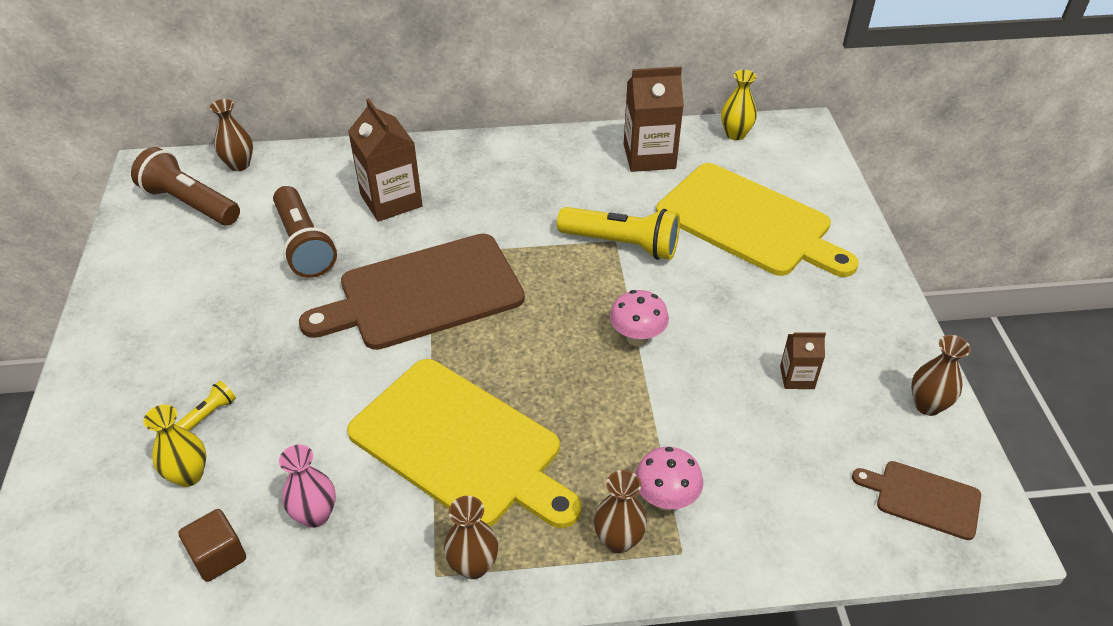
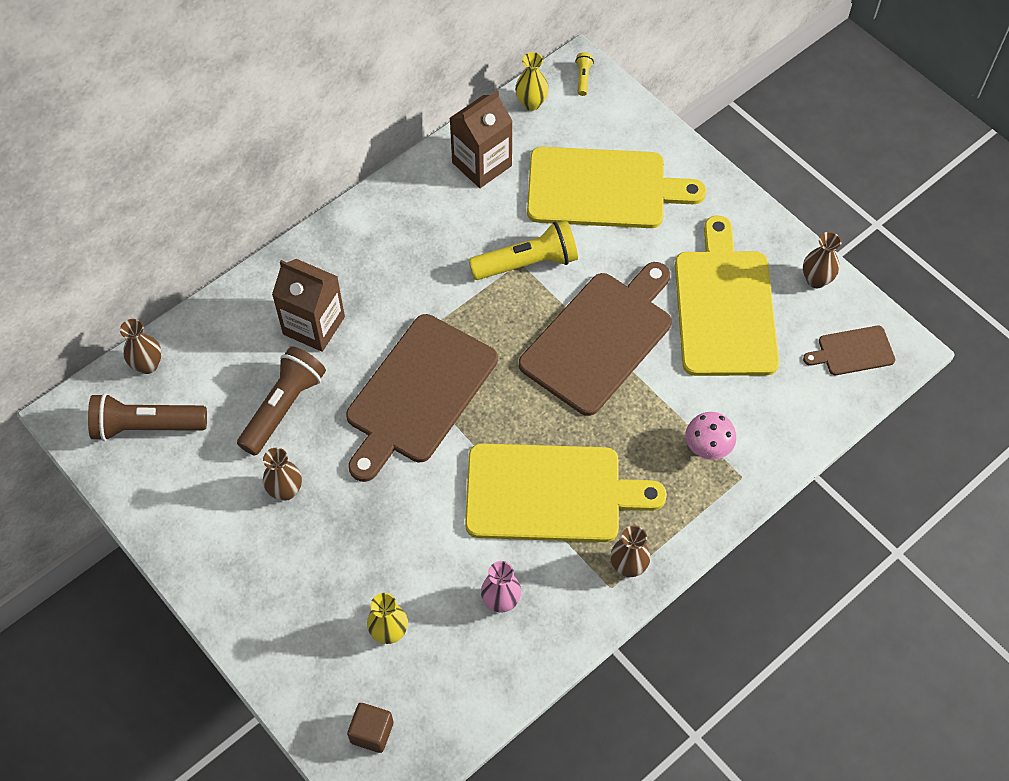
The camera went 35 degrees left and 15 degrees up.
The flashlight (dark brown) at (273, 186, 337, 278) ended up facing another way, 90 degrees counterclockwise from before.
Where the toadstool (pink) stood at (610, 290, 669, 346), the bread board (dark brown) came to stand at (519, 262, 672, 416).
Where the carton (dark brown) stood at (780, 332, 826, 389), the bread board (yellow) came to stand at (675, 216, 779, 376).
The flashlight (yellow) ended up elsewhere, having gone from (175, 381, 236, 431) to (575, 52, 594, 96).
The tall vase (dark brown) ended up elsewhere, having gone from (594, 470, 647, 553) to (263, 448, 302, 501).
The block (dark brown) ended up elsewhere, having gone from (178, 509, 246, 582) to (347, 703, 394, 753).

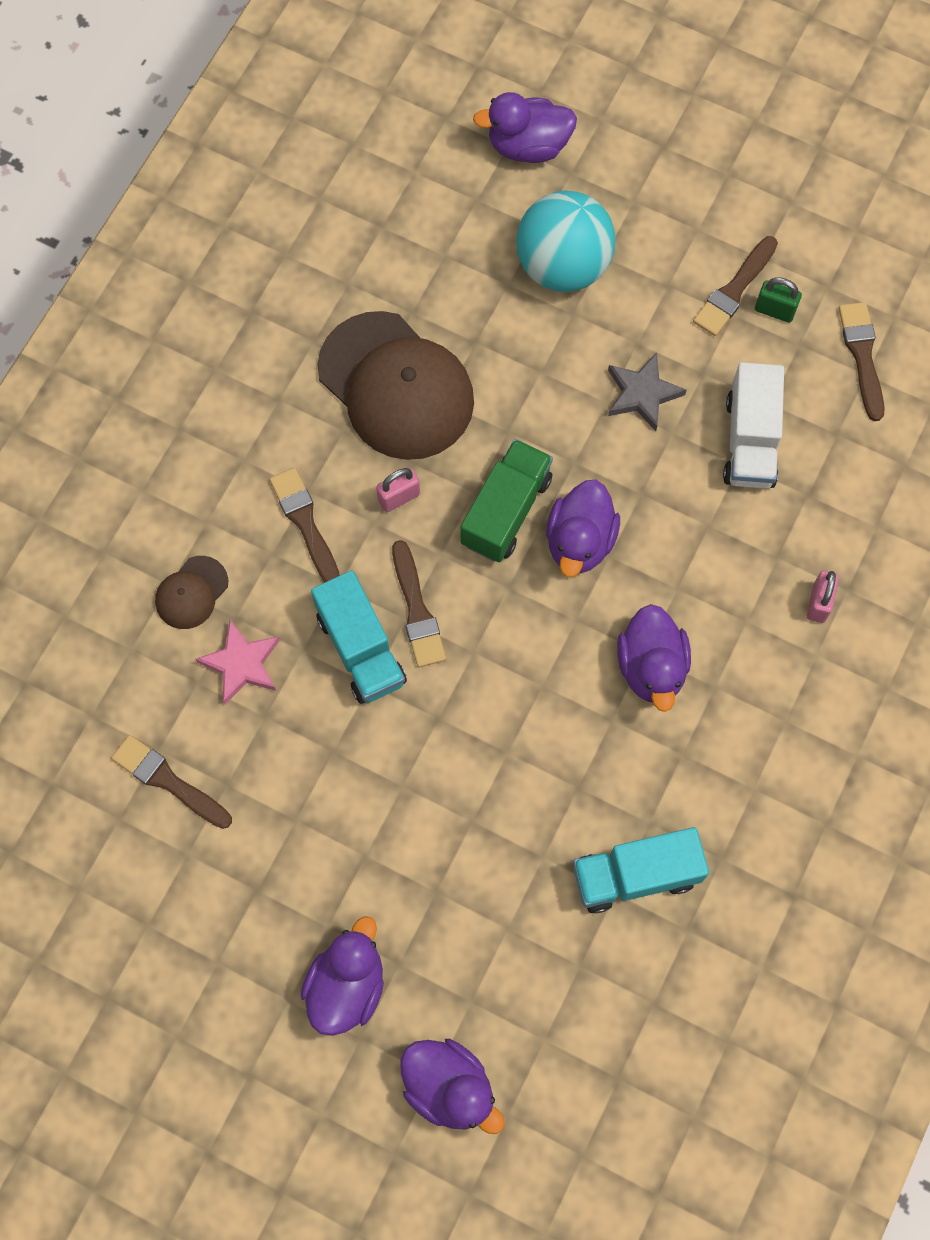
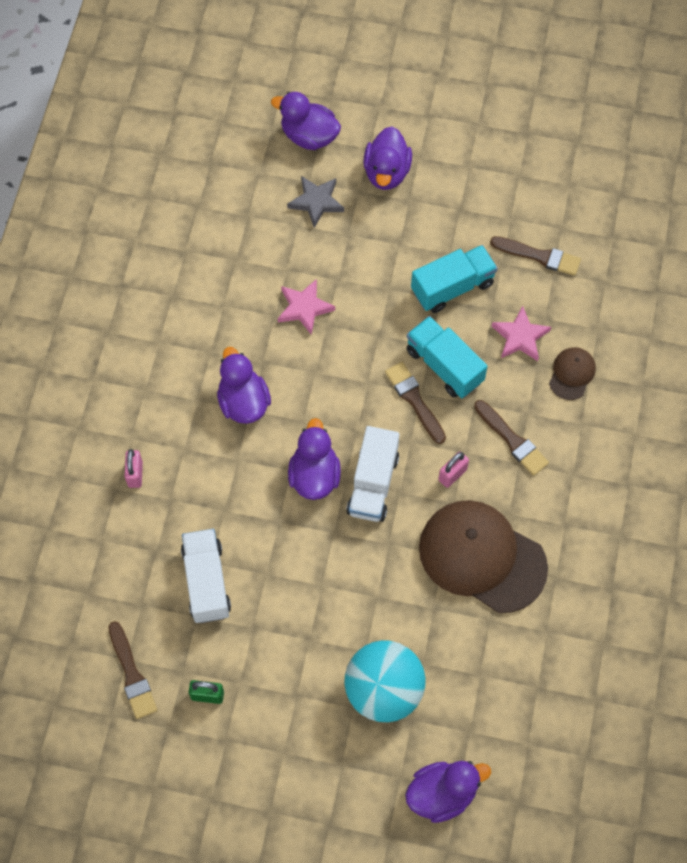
The camera went 165 degrees right and 5 degrees down.
The second view lost the paintbrush (dark brown) at (693, 236, 778, 336).
The five-pointed star (gray) ended up elsewhere, having gone from (608, 352, 686, 431) to (287, 176, 344, 228).
What was the truck (green) at (460, 439, 553, 562) turned into the truck (snow-white) at (346, 426, 399, 522).
The truck (turquoise) ended up elsewhere, having gone from (573, 827, 709, 914) to (411, 245, 498, 313).
The second view gained the five-pointed star (pink) at (278, 279, 335, 335).

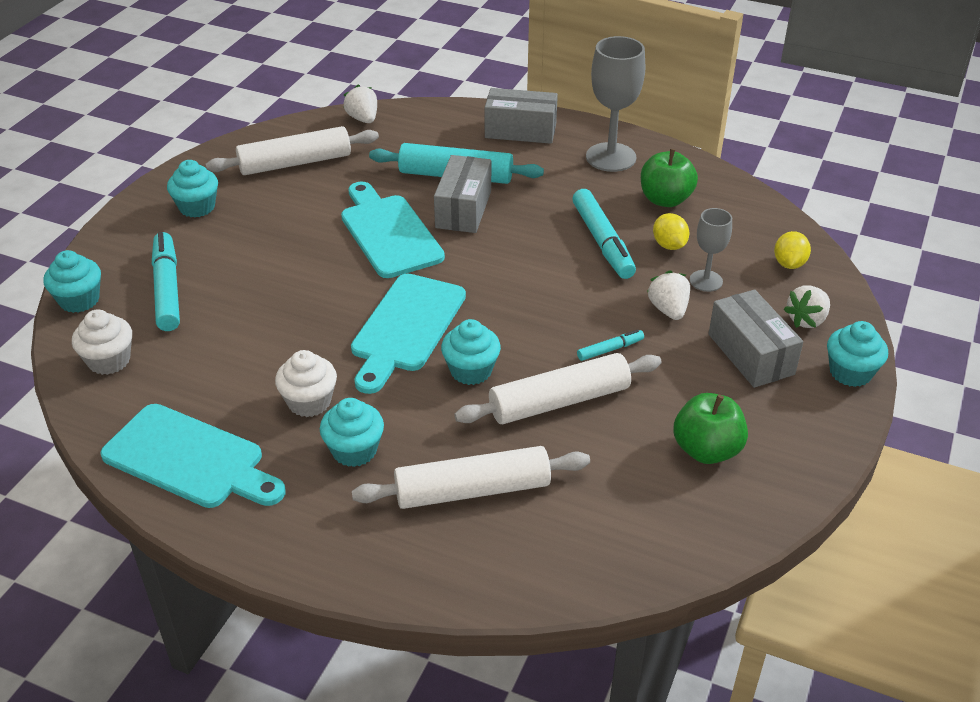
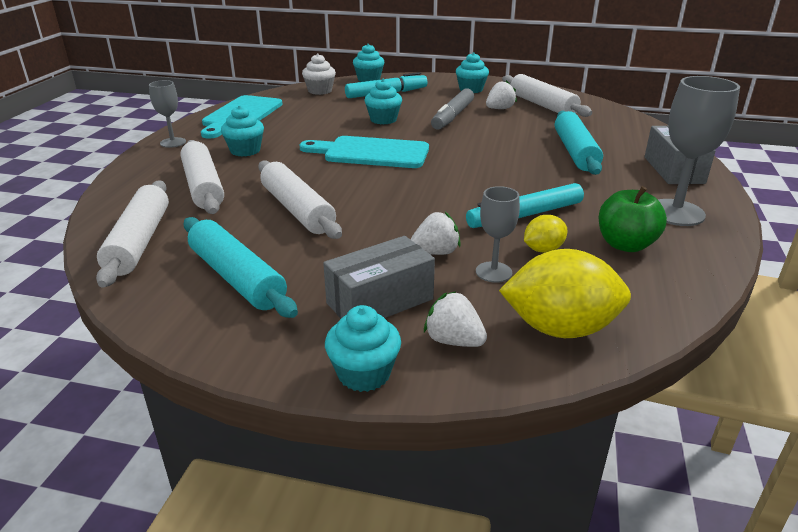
The camera went 80 degrees right and 10 degrees down.
The toy strawberry (snow-white) ended up elsewhere, having gone from (343, 84, 377, 123) to (486, 80, 517, 109).
The second view lost the package (gray) at (434, 155, 491, 233).
The second view lost the bread board (turquoise) at (341, 182, 445, 278).
The size of the toy lemon (yellow) at (774, 231, 811, 269) changed by a factor of 1.92.
The fairy cake (turquoise) ended up elsewhere, having gone from (441, 319, 501, 385) to (364, 78, 402, 124).
The second view lost the marker pen (turquoise) at (577, 330, 644, 361).
The second view lost the fairy cake (snow-white) at (275, 350, 337, 417).
Where the apple fruit (green) stood at (673, 393, 748, 464), the rolling pin (turquoise) came to stand at (184, 217, 298, 318).
The second view gained the chalice (gray) at (149, 80, 186, 148).
The second view gained the marker pen (gray) at (431, 88, 474, 130).
The second view gained the rolling pin (snow-white) at (96, 180, 169, 288).

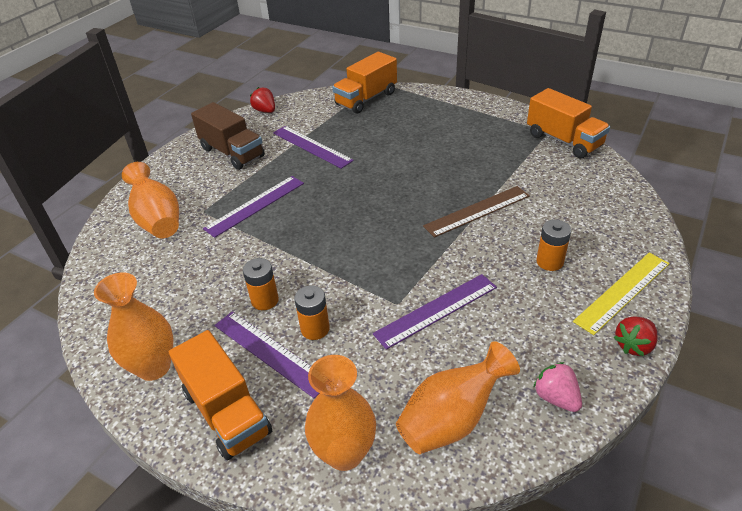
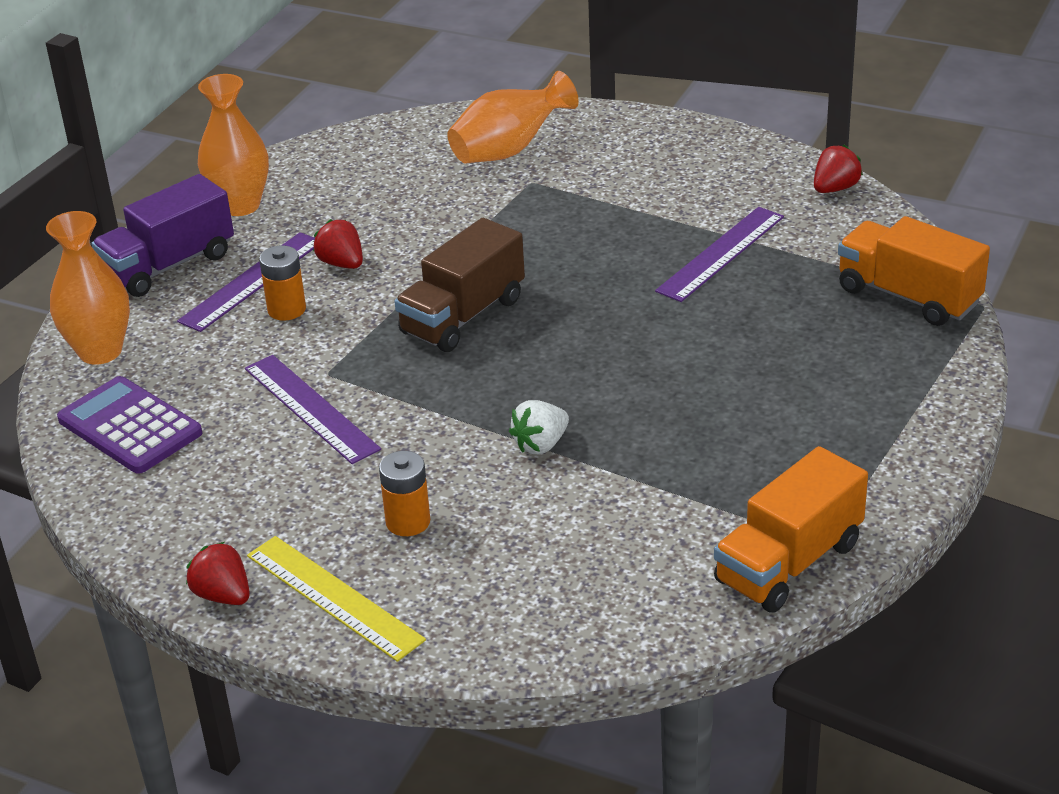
The camera went 85 degrees right and 5 degrees down.
The truck (dark brown) ended up elsewhere, having gone from (191, 102, 265, 170) to (394, 218, 525, 352).
The second view lost the straightedge (violet) at (203, 176, 304, 238).
Where the straightedge (dark brown) stood at (423, 186, 530, 238), the toy strawberry (snow-white) came to stand at (509, 400, 569, 454).
Where the battery (orange-coloured) stood at (243, 258, 279, 310), the toy strawberry (red) came to stand at (313, 219, 363, 269).
What was the truck (orange-coloured) at (169, 330, 272, 460) turned into the truck (violet) at (91, 174, 234, 297).
Where the tall vase (orange-coloured) stood at (396, 341, 520, 454), the pocket calculator (violet) came to stand at (57, 376, 202, 474).
The second view lost the toy strawberry (pink) at (533, 362, 582, 412).

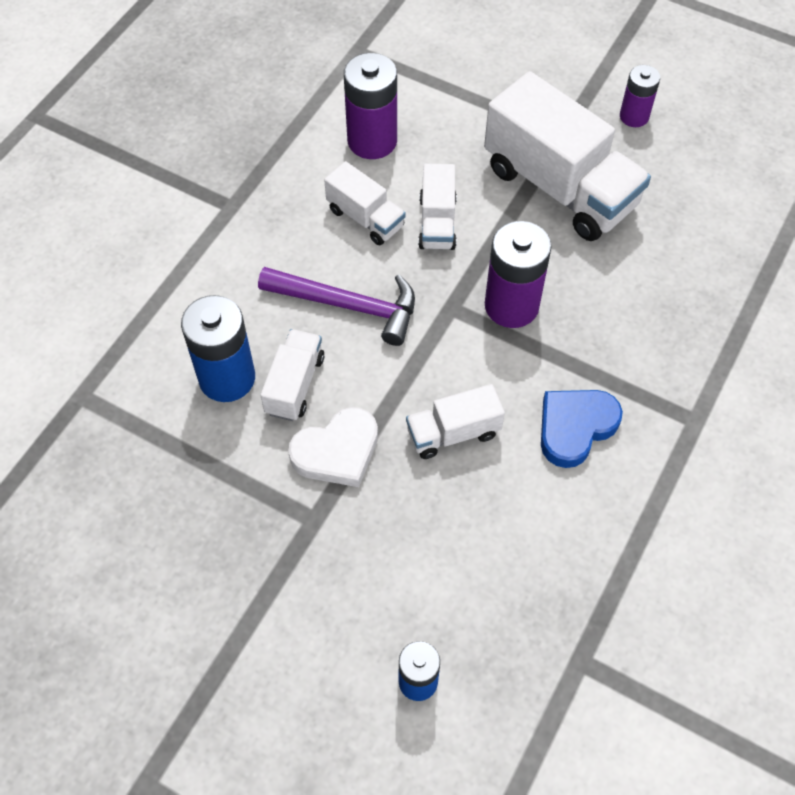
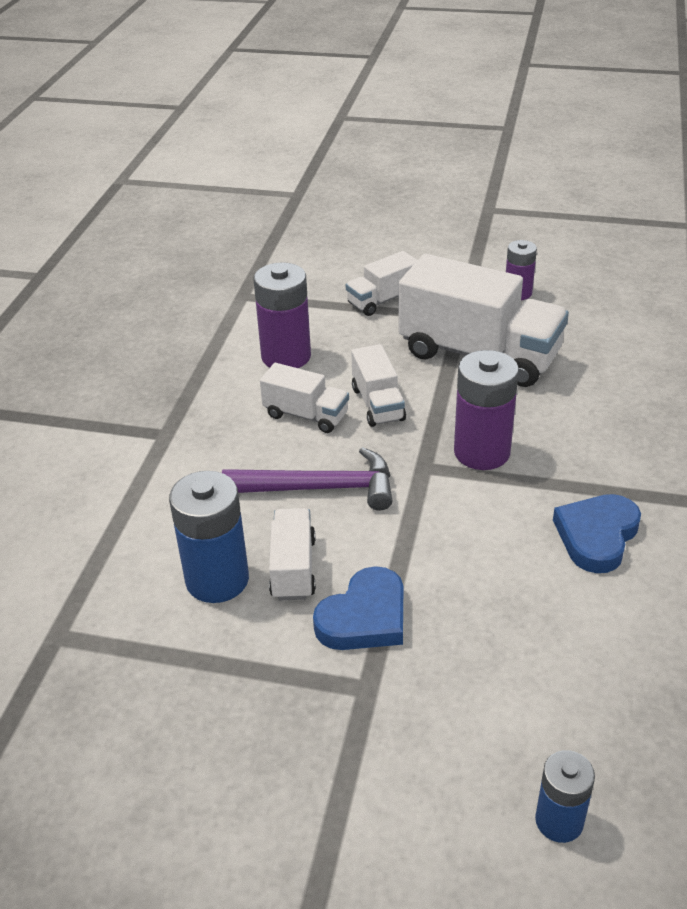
The camera went 15 degrees left and 20 degrees down.
The truck (snow-white) ended up elsewhere, having gone from (406, 384, 505, 459) to (346, 251, 417, 316).
What was the heart shape (snow-white) at (288, 407, 378, 487) turned into the heart shape (cobalt) at (313, 566, 403, 650).

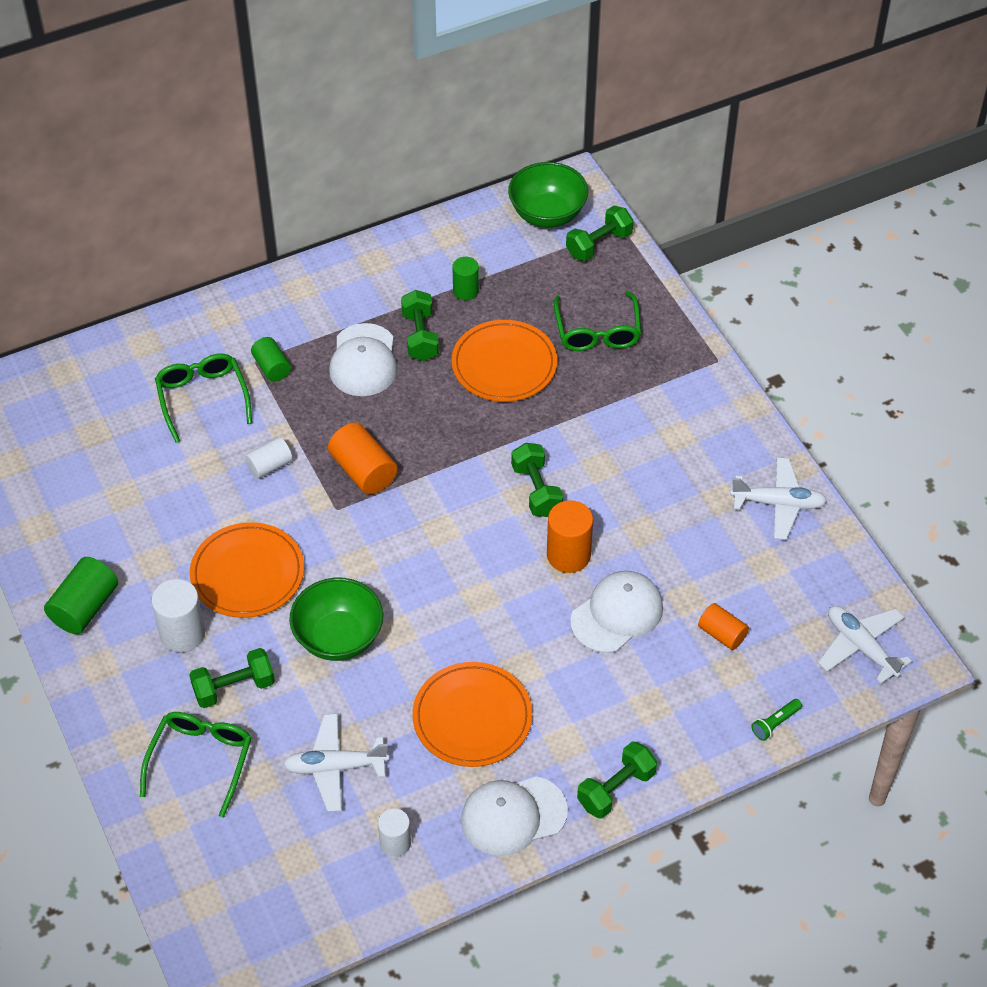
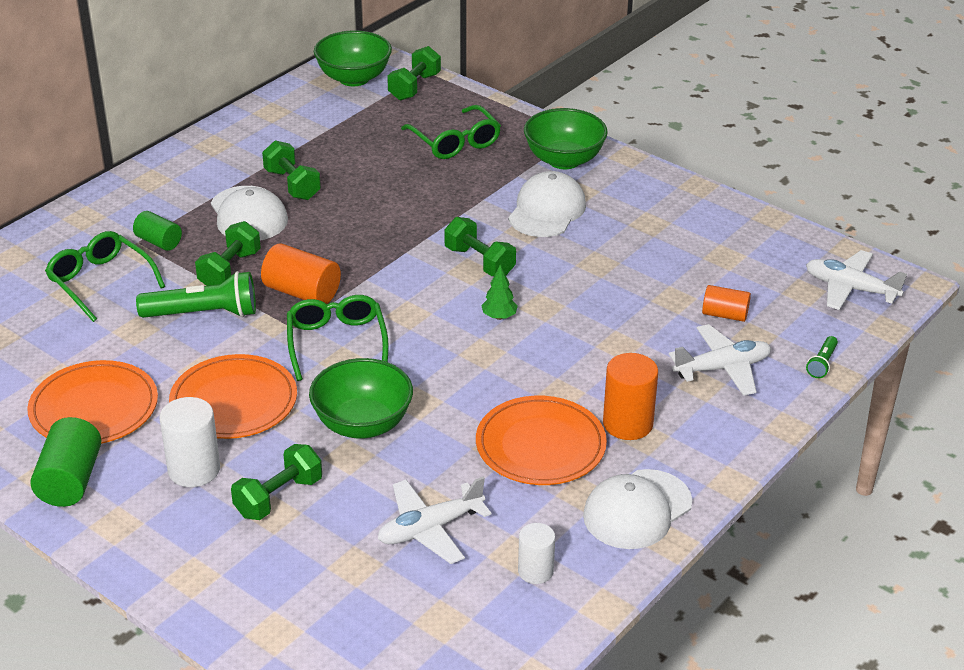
The camera went 25 degrees left and 15 degrees down.
The second view lost the cylinder (green) at (452, 257, 479, 300).
The flat dish (orange-coloured) ended up elsewhere, having gone from (451, 320, 557, 402) to (27, 360, 158, 444).
Where the cylinder (snow-white) stood at (245, 437, 293, 479), the flashlight (green) came to stand at (136, 271, 256, 318).
The toy plane (snow-white) ended up elsewhere, having gone from (730, 457, 827, 540) to (669, 324, 771, 396).
The cylinder (orange-coloured) ended up elsewhere, having gone from (547, 500, 593, 573) to (603, 353, 658, 440).
The cap (snow-white) ended up elsewhere, having gone from (570, 571, 663, 653) to (508, 171, 586, 237).
The glasses (green) ended up elsewhere, having gone from (140, 712, 252, 817) to (287, 295, 389, 381).
The hand weight (green) ended up elsewhere, having gone from (577, 742, 657, 819) to (195, 221, 261, 286).
The second view gained the serving bowl (green) at (524, 108, 608, 169).
The second view gained the toy tree (green) at (481, 265, 518, 320).

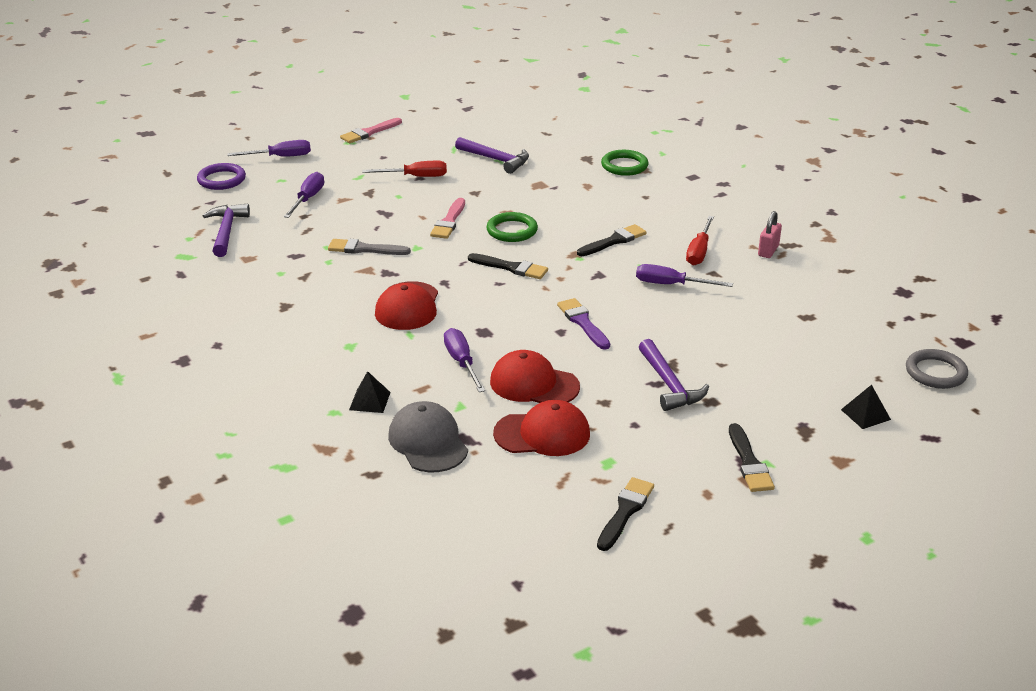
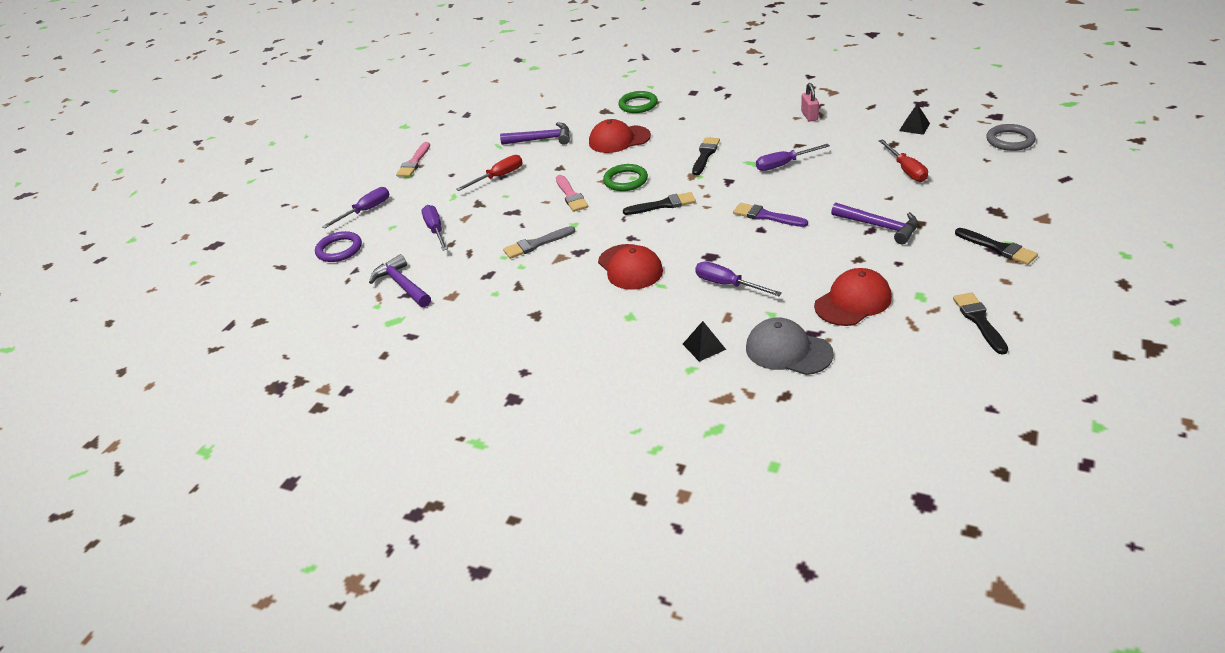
The camera went 30 degrees left and 5 degrees up.
The flat screwdriver (red) ended up elsewhere, having gone from (686, 216, 714, 266) to (879, 139, 928, 182).
The cap (red) ended up elsewhere, having gone from (490, 350, 580, 403) to (589, 119, 651, 153).
The pyramid (ebony) ended up elsewhere, having gone from (841, 385, 891, 429) to (899, 104, 930, 135).

